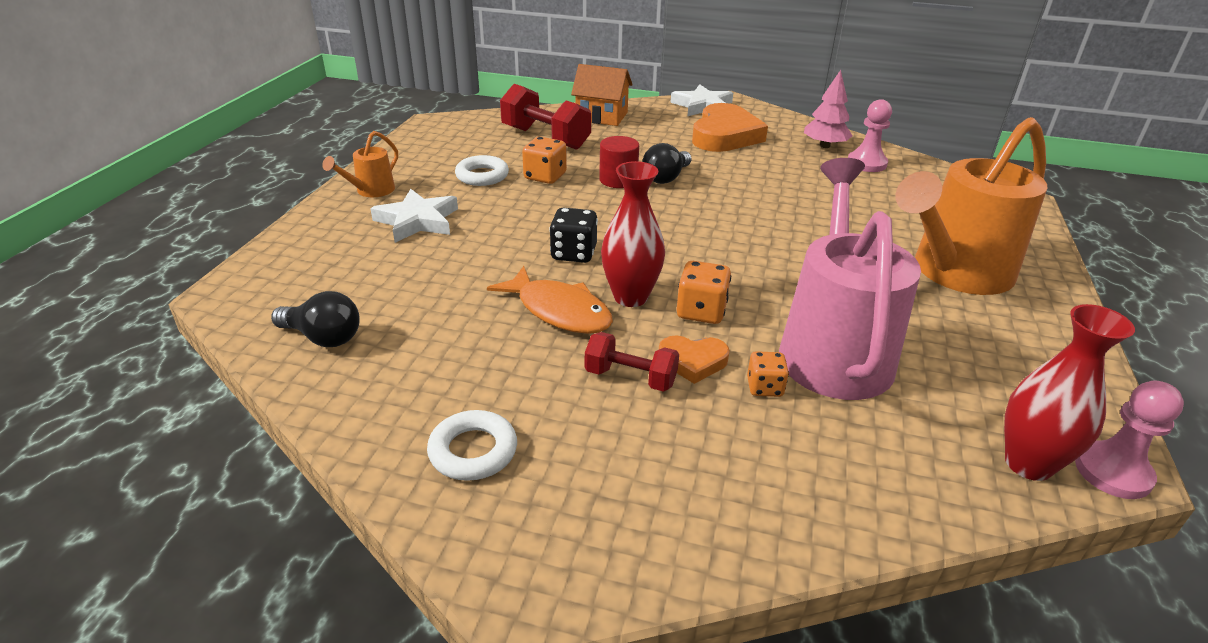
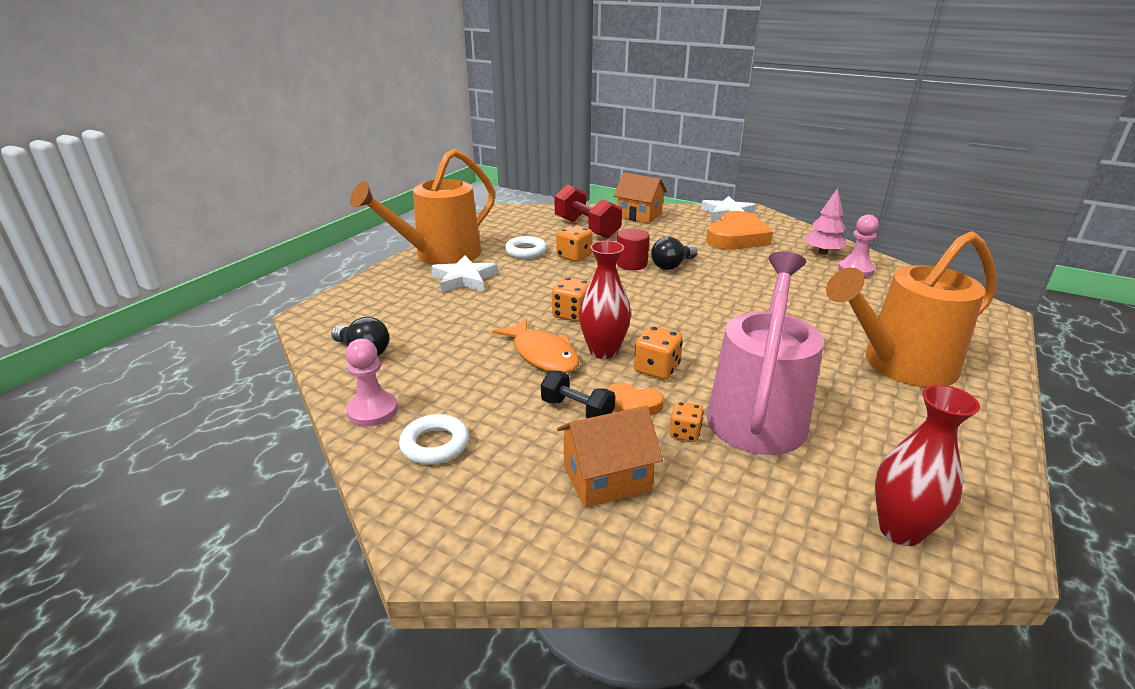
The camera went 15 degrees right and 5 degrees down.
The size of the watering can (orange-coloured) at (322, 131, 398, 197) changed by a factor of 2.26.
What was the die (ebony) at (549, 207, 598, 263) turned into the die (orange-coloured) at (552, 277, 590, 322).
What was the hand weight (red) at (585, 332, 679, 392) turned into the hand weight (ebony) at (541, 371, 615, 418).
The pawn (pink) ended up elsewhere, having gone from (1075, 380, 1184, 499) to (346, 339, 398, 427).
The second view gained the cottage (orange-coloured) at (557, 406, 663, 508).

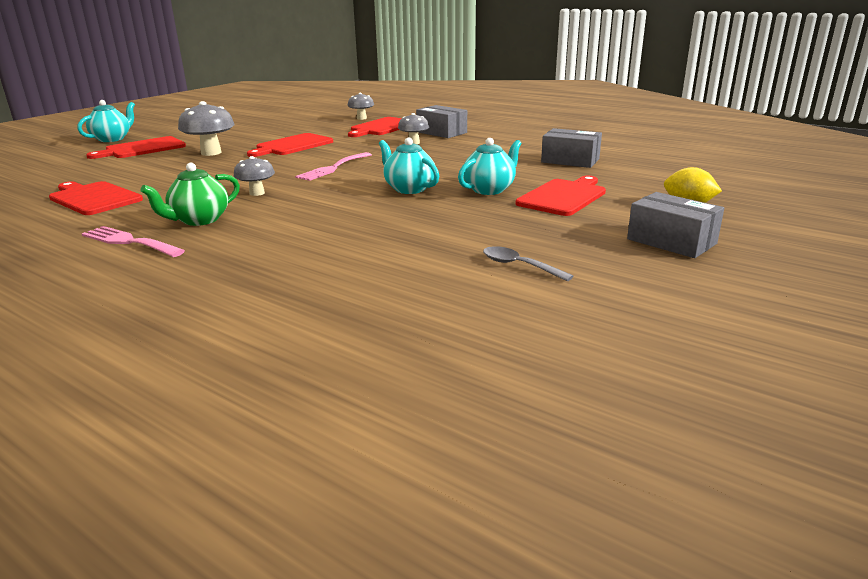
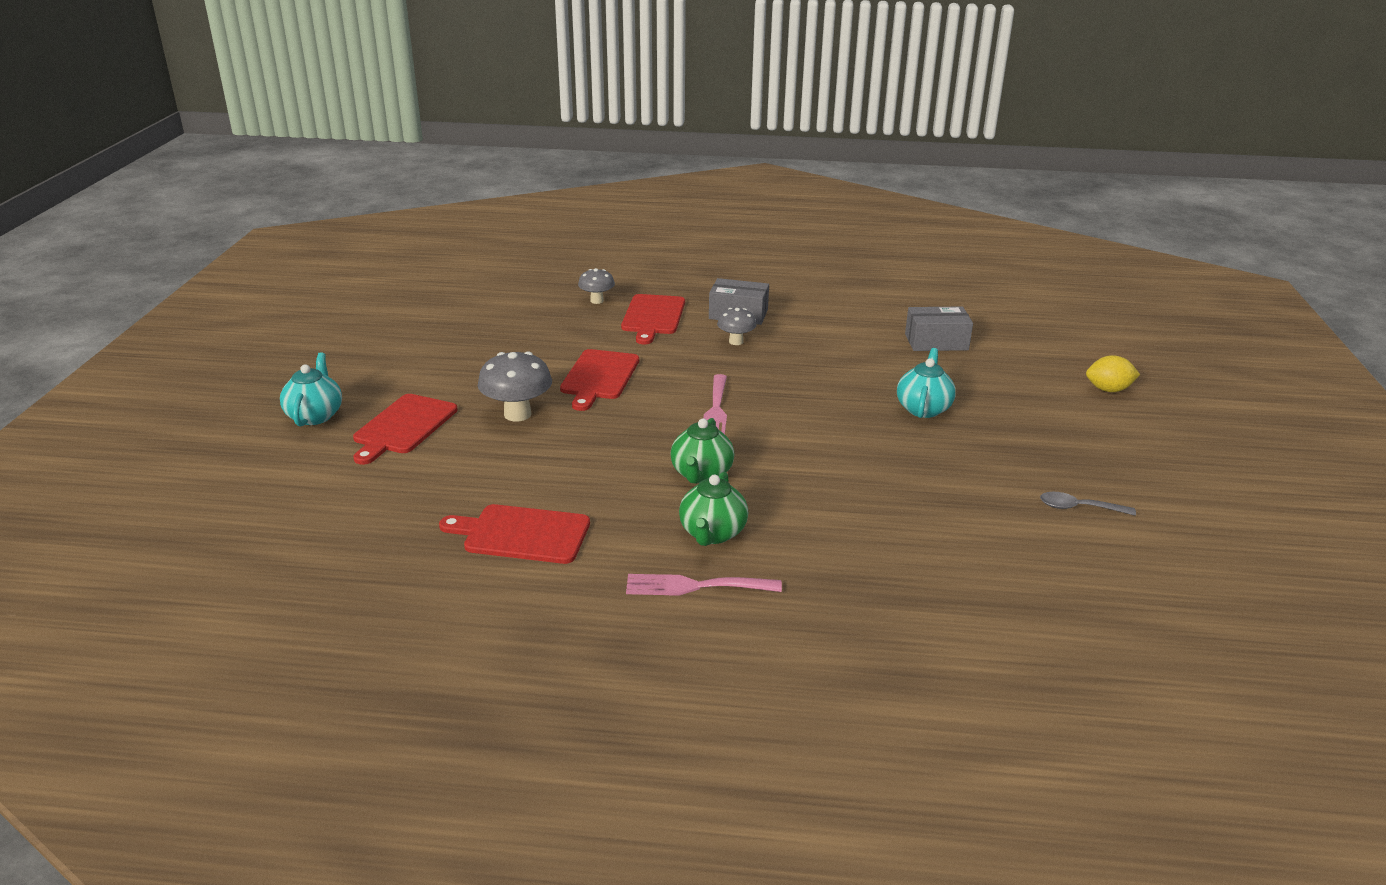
The camera went 30 degrees left and 5 degrees up.
The second view lost the tea pot (turquoise) at (379, 137, 439, 194).
Where the toadstool (gray) stood at (234, 156, 275, 196), the tea pot (green) came to stand at (671, 418, 734, 484).
The second view lost the bread board (red) at (516, 176, 606, 216).
The second view lost the package (gray) at (627, 192, 724, 258).

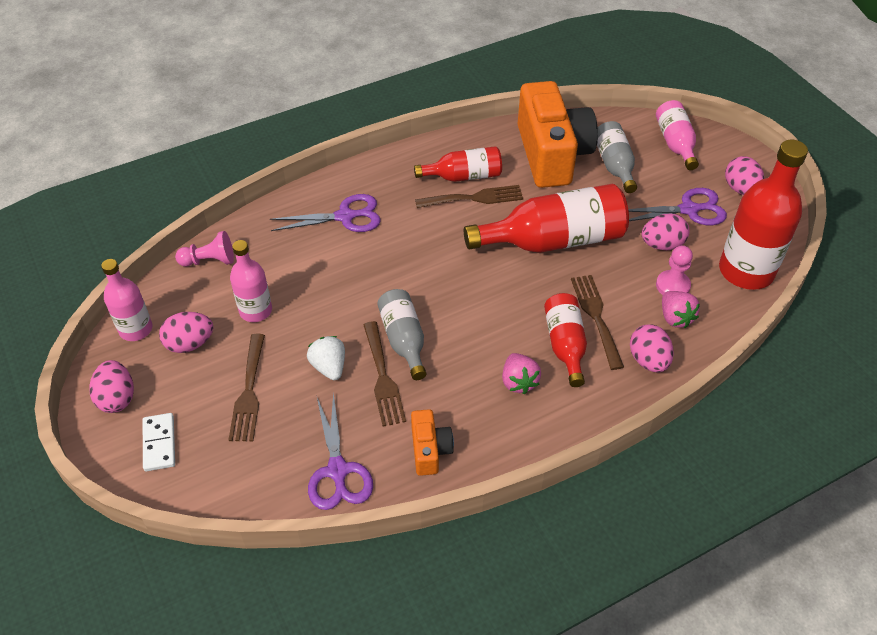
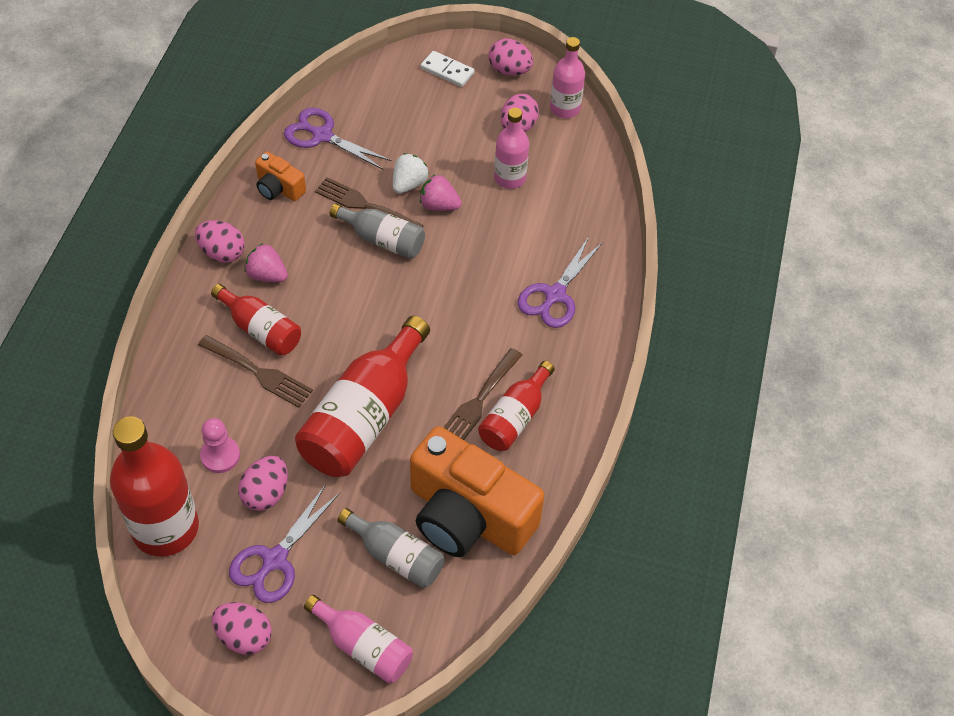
The camera went 130 degrees right and 5 degrees up.
The second view lost the pawn (pink) at (175, 231, 234, 267).
The toy strawberry (pink) ended up elsewhere, having gone from (662, 291, 700, 328) to (420, 175, 462, 211).
The egg (pink) ended up elsewhere, having gone from (630, 324, 674, 373) to (195, 220, 245, 263).
The second view lost the dinner fork (dark brown) at (228, 334, 265, 441).
The toy strawberry (snow-white) at (307, 336, 345, 380) ended up facing another way, 75 degrees counterclockwise from before.

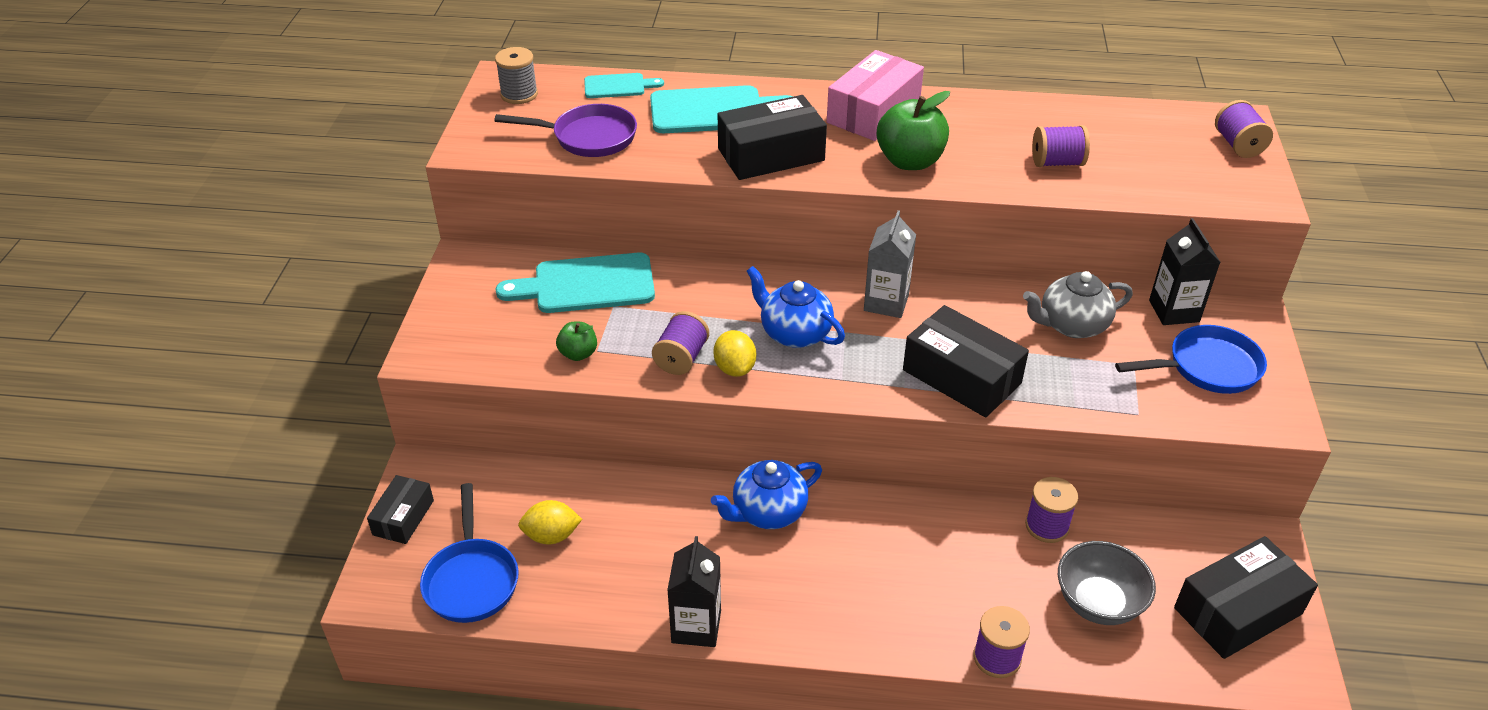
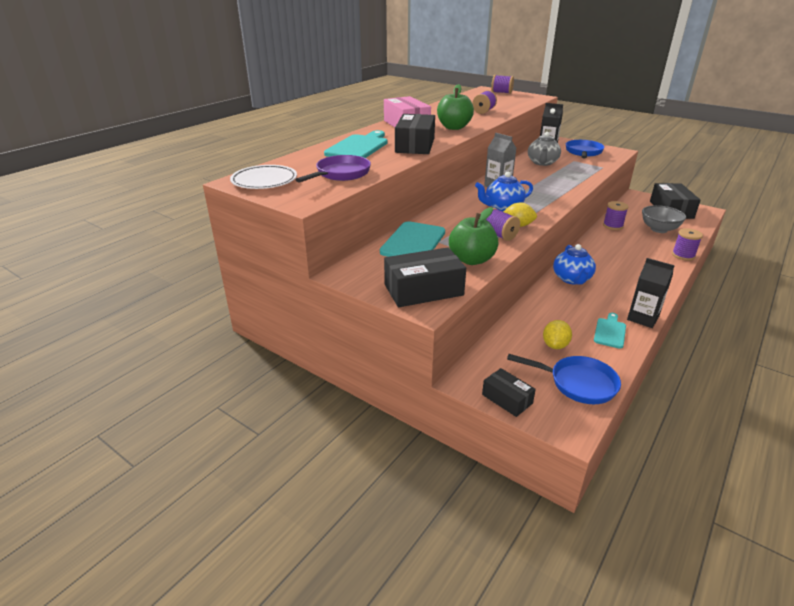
The camera went 60 degrees left and 10 degrees down.
Where the spool (gray) stood at (495, 47, 538, 104), the flat dish (snow-white) came to stand at (230, 165, 297, 189).
The bread board (turquoise) ended up elsewhere, having gone from (584, 73, 664, 98) to (594, 313, 626, 349).
The package (ebony) ended up elsewhere, having gone from (903, 305, 1029, 418) to (384, 247, 466, 307).
The size of the apple fruit (green) at (556, 322, 597, 361) changed by a factor of 1.86.

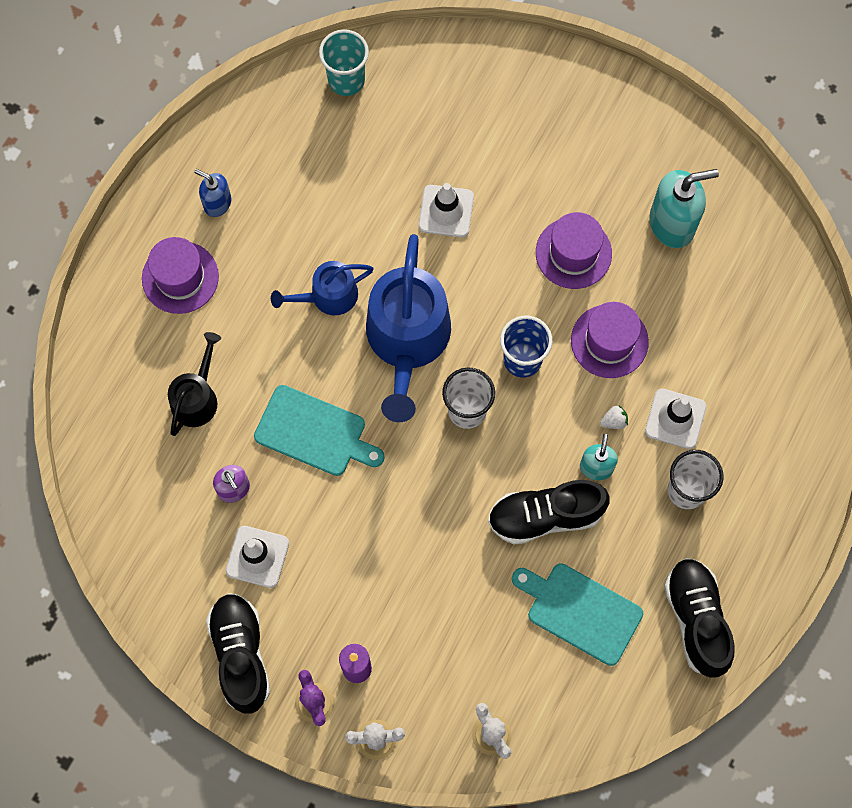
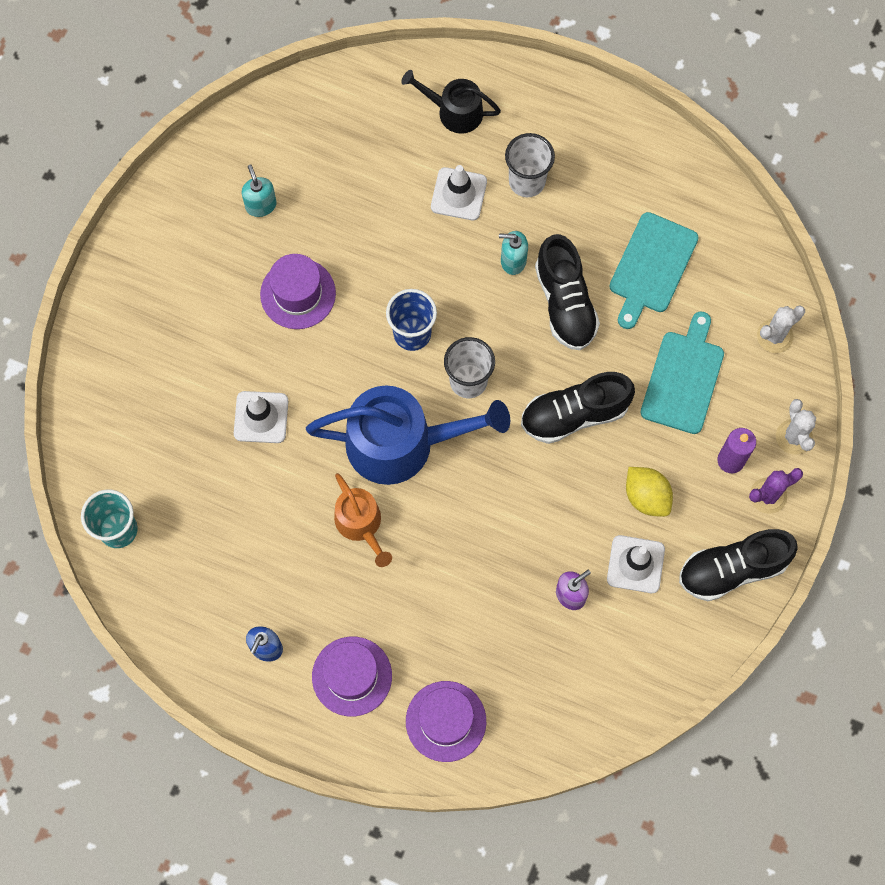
The camera went 95 degrees left and 0 degrees up.
The size of the soap dispenser (turquoise) at (650, 169, 719, 248) changed by a factor of 0.58.
What was the watering can (cobalt) at (271, 261, 374, 315) turned into the watering can (orange-coloured) at (334, 473, 392, 567).
The hat (violet) ended up elsewhere, having gone from (571, 302, 649, 378) to (406, 681, 486, 762).
The watering can (ebony) ended up elsewhere, having gone from (168, 332, 221, 436) to (401, 70, 501, 134).
The bread board (turquoise) ended up elsewhere, having gone from (254, 385, 385, 476) to (640, 311, 724, 434).
The second view lost the toy strawberry (snow-white) at (600, 405, 628, 429).
The sneaker (ebony) ended up elsewhere, having gone from (664, 558, 735, 677) to (521, 372, 635, 444).
The second view gained the toy lemon (yellow) at (626, 467, 673, 517).

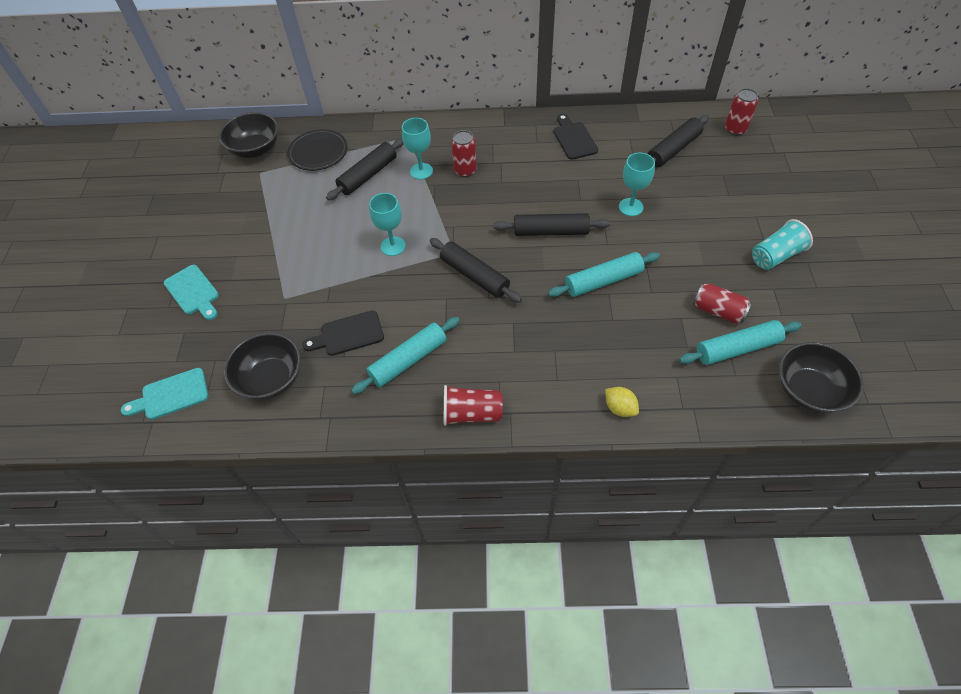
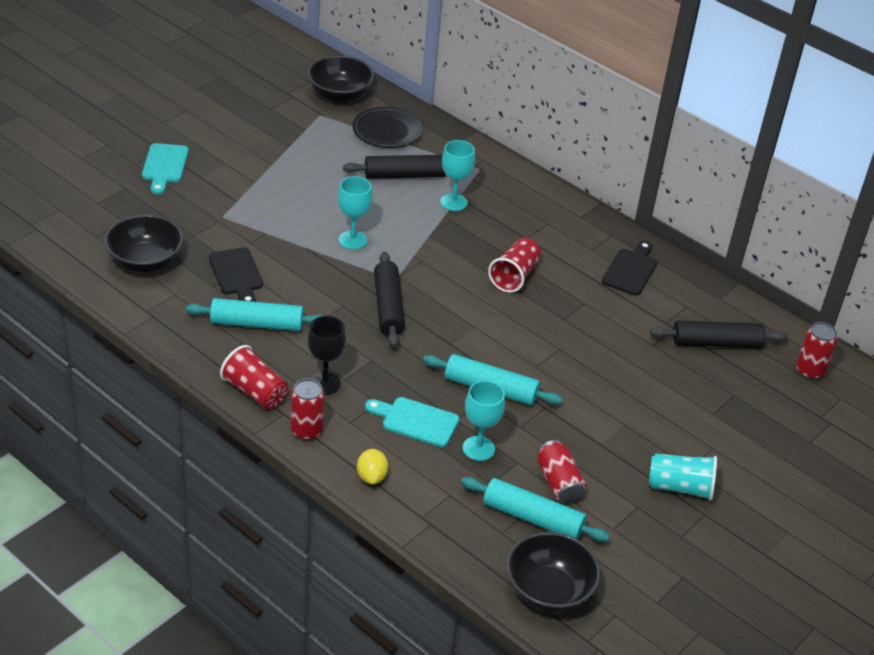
The camera went 35 degrees right and 15 degrees down.
The can (red) ended up elsewhere, having gone from (451, 130, 477, 177) to (290, 379, 325, 440).
The chalice (turquoise) ended up elsewhere, having gone from (619, 153, 655, 216) to (463, 380, 505, 461).
The second view lost the rolling pin (ebony) at (493, 213, 610, 236).
The bread board (ebony) at (302, 310, 384, 356) ended up facing another way, 135 degrees counterclockwise from before.
The bread board (turquoise) ended up elsewhere, having gone from (121, 368, 208, 420) to (365, 397, 459, 447).
The second view gained the tumbler (red) at (488, 238, 541, 293).
The second view gained the chalice (ebony) at (307, 316, 346, 395).

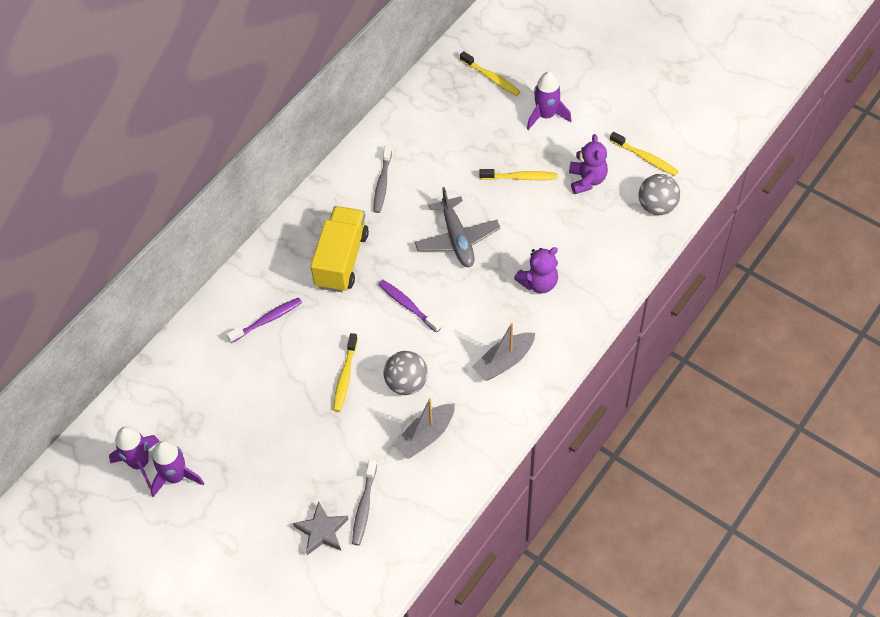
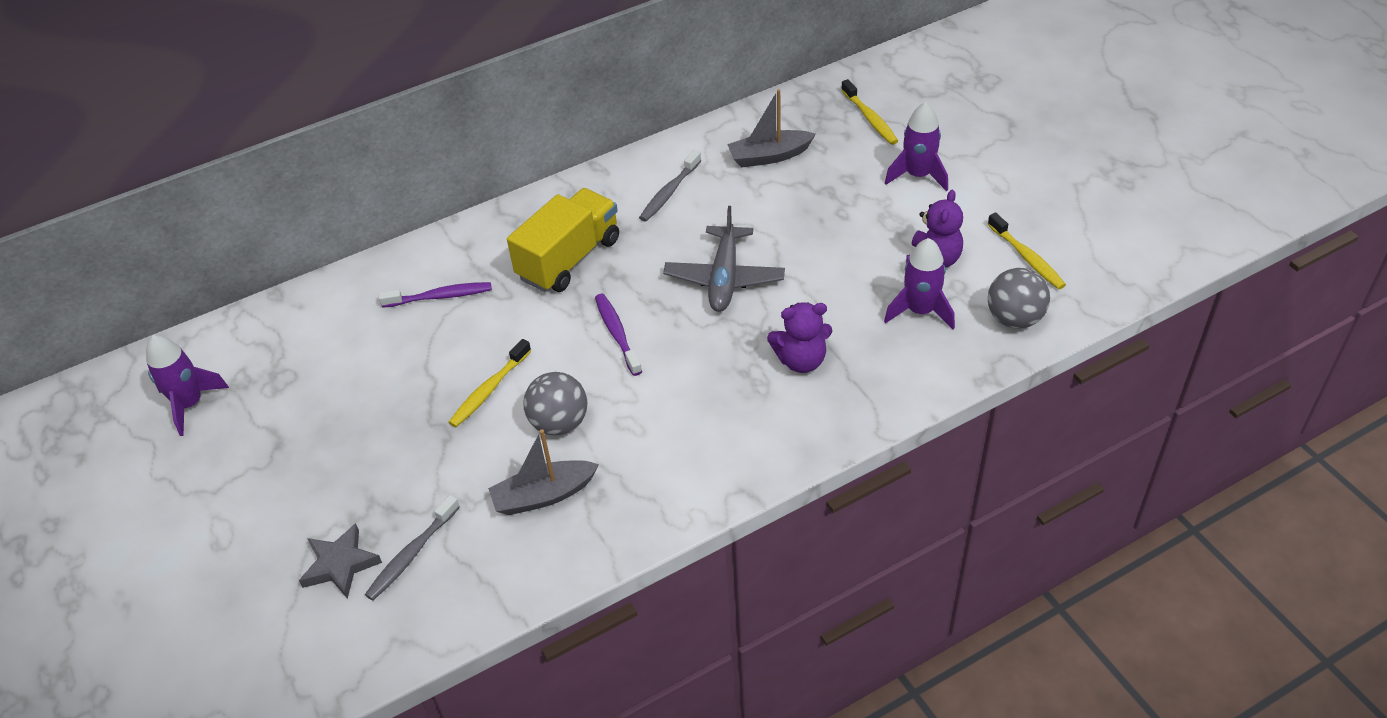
The camera went 25 degrees right and 10 degrees down.
The second view lost the dental brush (yellow) at (480, 169, 557, 180).
The boat (gray) ended up elsewhere, having gone from (473, 323, 535, 381) to (727, 89, 816, 168).
The spaceship (violet) ended up elsewhere, having gone from (150, 441, 205, 497) to (884, 238, 955, 329).

